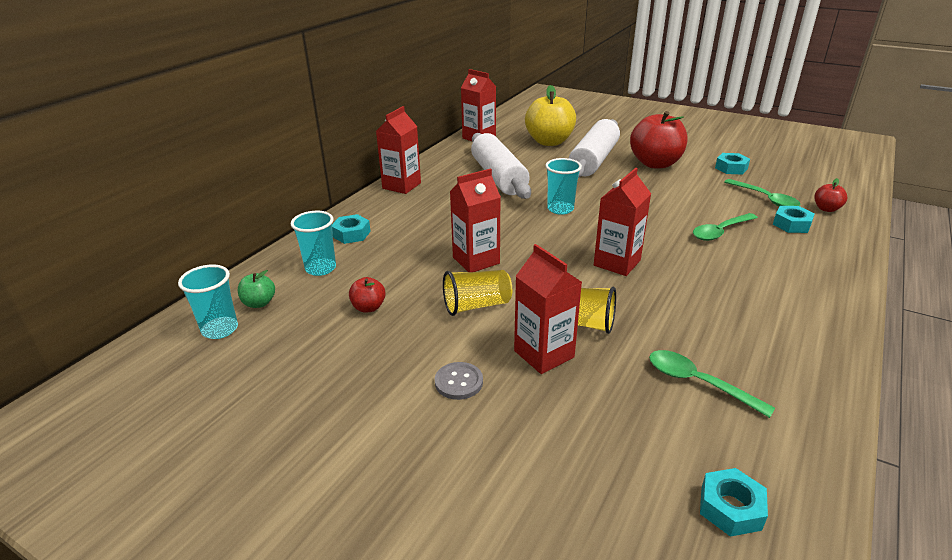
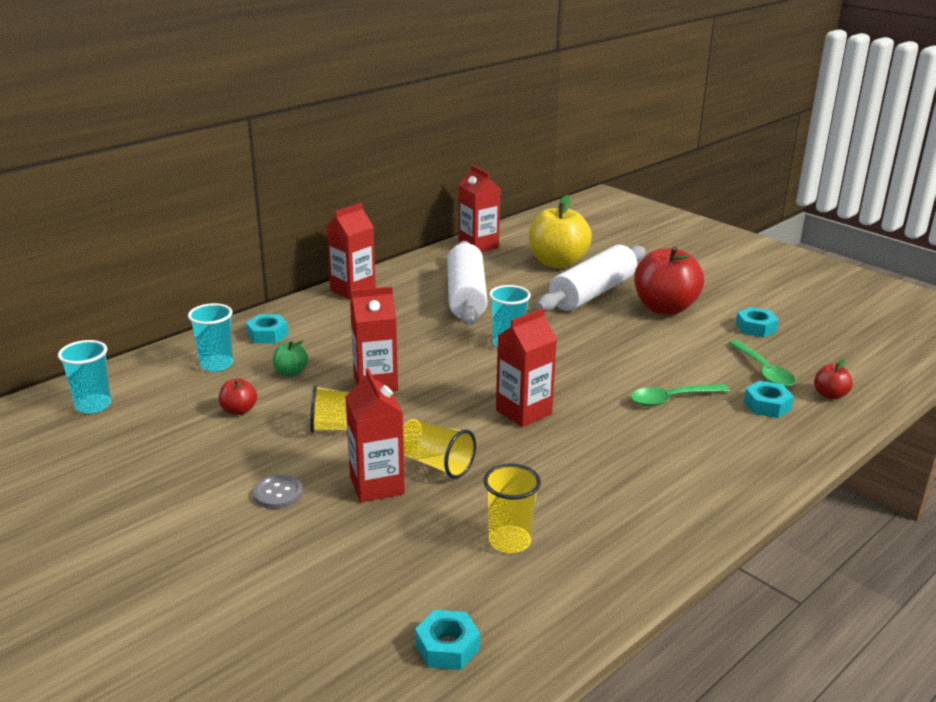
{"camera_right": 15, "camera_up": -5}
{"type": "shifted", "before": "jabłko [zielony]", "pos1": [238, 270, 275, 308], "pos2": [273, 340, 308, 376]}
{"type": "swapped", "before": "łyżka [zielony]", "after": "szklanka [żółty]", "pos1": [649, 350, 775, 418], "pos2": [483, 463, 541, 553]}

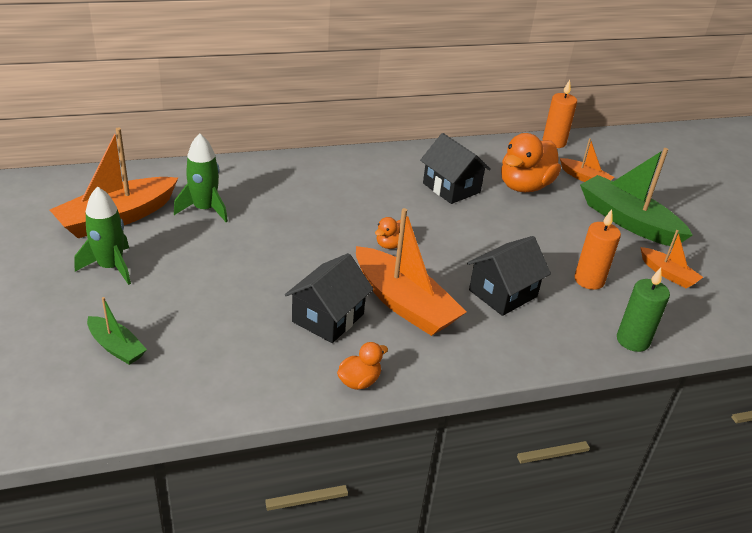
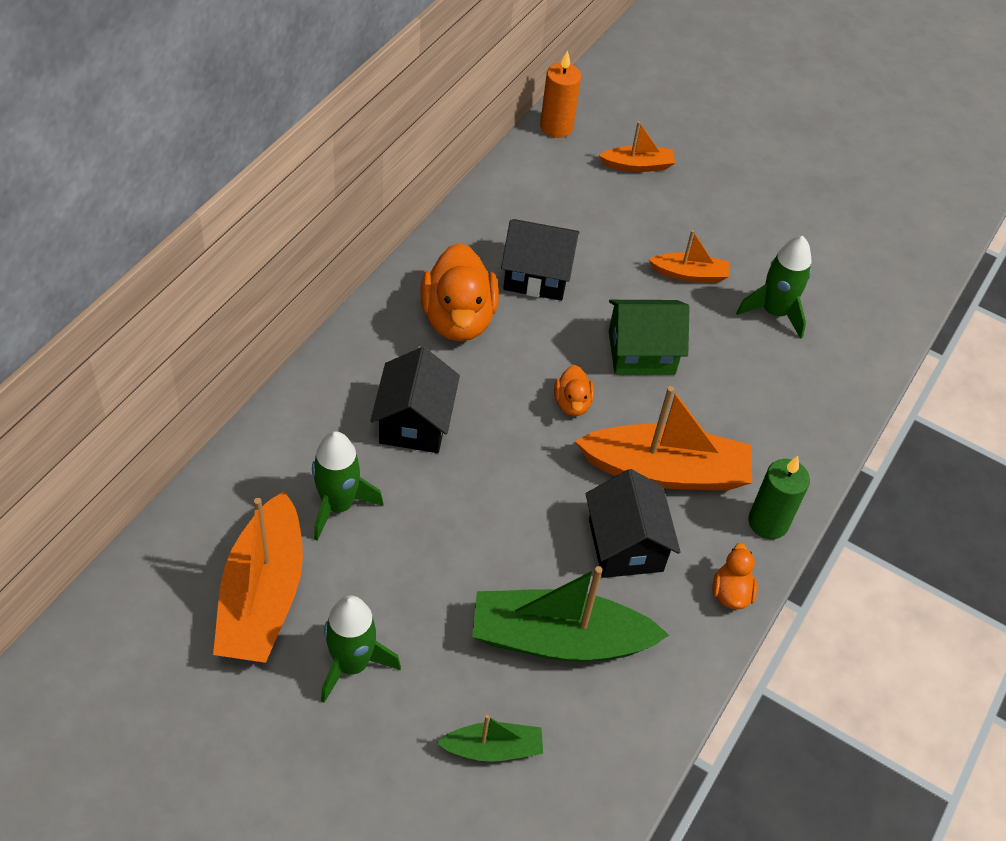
{"camera_right": -45, "camera_up": 15}
{"type": "new", "after": "domek [zielony]", "pos2": [609, 300, 690, 375]}
{"type": "shifted", "before": "domek [czarny]", "pos1": [467, 236, 551, 316], "pos2": [370, 347, 460, 453]}
{"type": "shifted", "before": "kaczka [pomarańczowy]", "pos1": [501, 133, 561, 192], "pos2": [420, 243, 499, 341]}
{"type": "shifted", "before": "łódka [zielony]", "pos1": [580, 148, 693, 246], "pos2": [472, 566, 669, 662]}
{"type": "shifted", "before": "świeca [zielony]", "pos1": [617, 268, 670, 352], "pos2": [748, 456, 810, 539]}
{"type": "shifted", "before": "łódka [pomarańczowy]", "pos1": [641, 230, 703, 288], "pos2": [648, 230, 729, 283]}
{"type": "swapped", "before": "świeca [pomarańczowy]", "after": "rakieta [zielony]", "pos1": [574, 209, 621, 290], "pos2": [736, 236, 812, 339]}

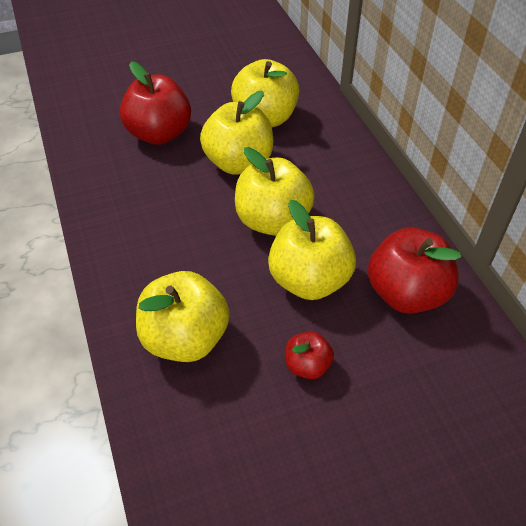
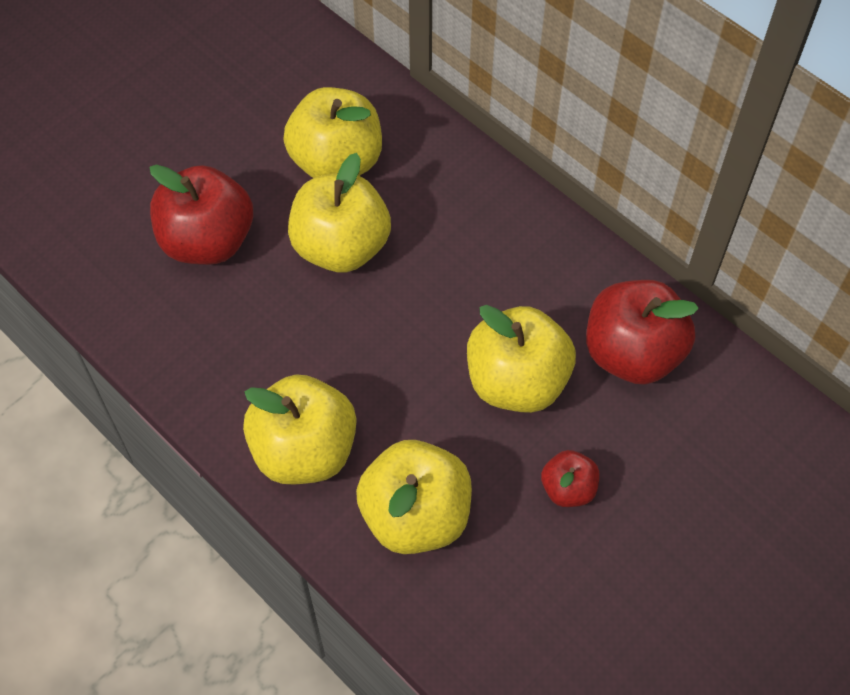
{"camera_right": -25, "camera_up": 10}
{"type": "shifted", "before": "jabłko [żółty]", "pos1": [235, 147, 315, 236], "pos2": [243, 375, 356, 484]}

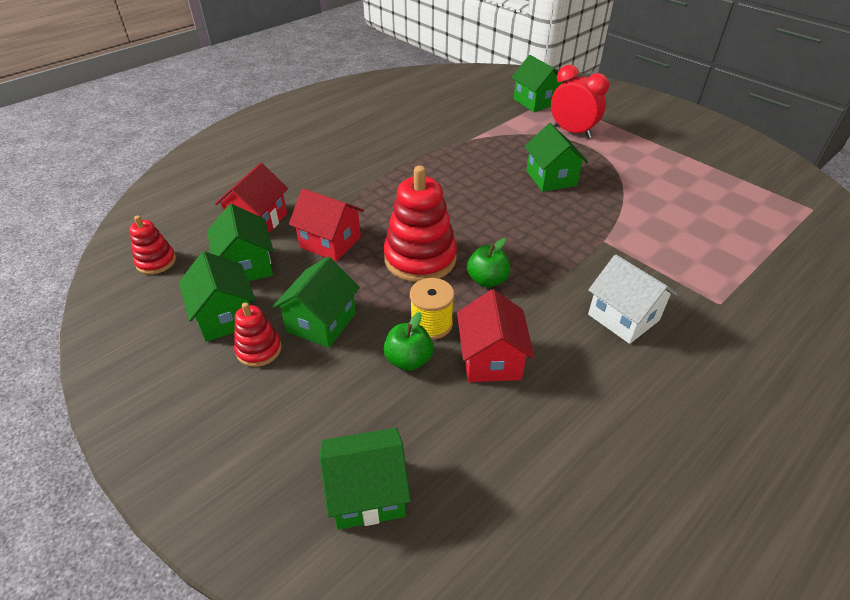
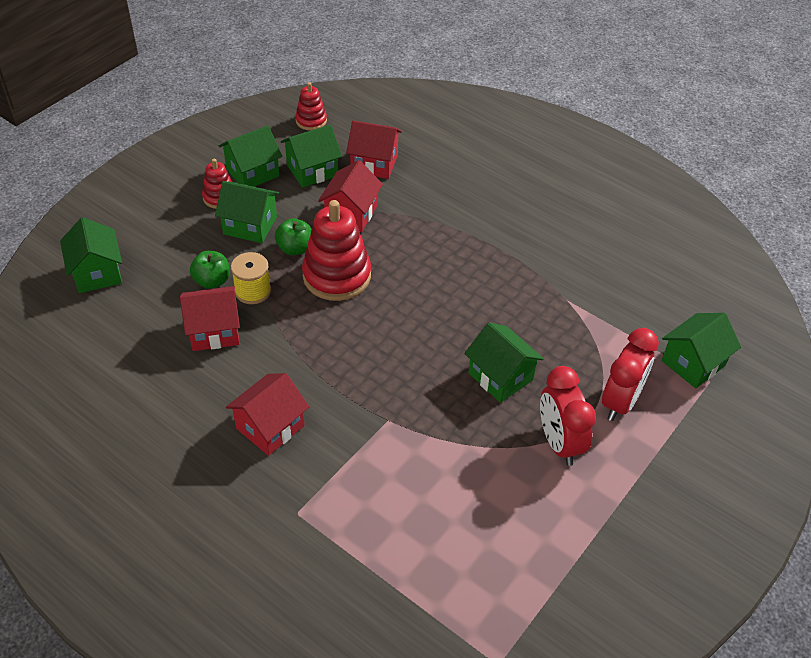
{"camera_right": 80, "camera_up": 5}
{"type": "new", "after": "budzik [czerwony]", "pos2": [540, 366, 596, 466]}
{"type": "shifted", "before": "jabłko [zielony]", "pos1": [467, 238, 510, 287], "pos2": [275, 218, 312, 255]}
{"type": "repainted", "before": "domek [biały]", "after": "domek [czerwony]", "pos1": [588, 254, 677, 344], "pos2": [226, 373, 309, 456]}
{"type": "rotated", "before": "domek [zielony]", "pos1": [524, 123, 588, 192], "pos2": [464, 323, 544, 403], "turn": 75}

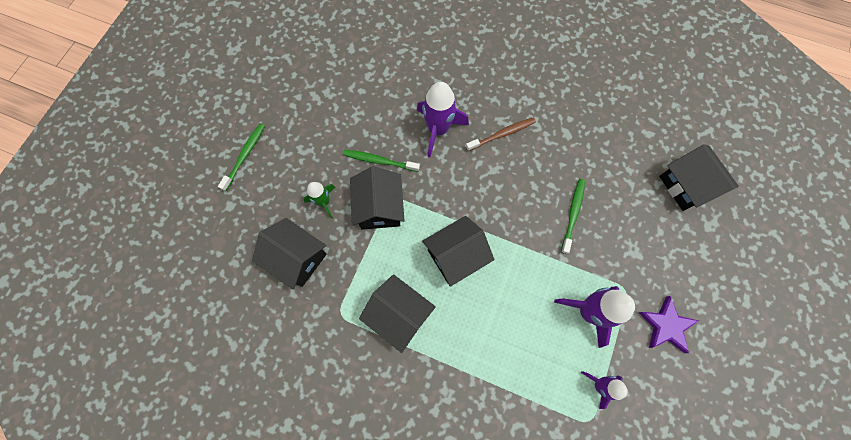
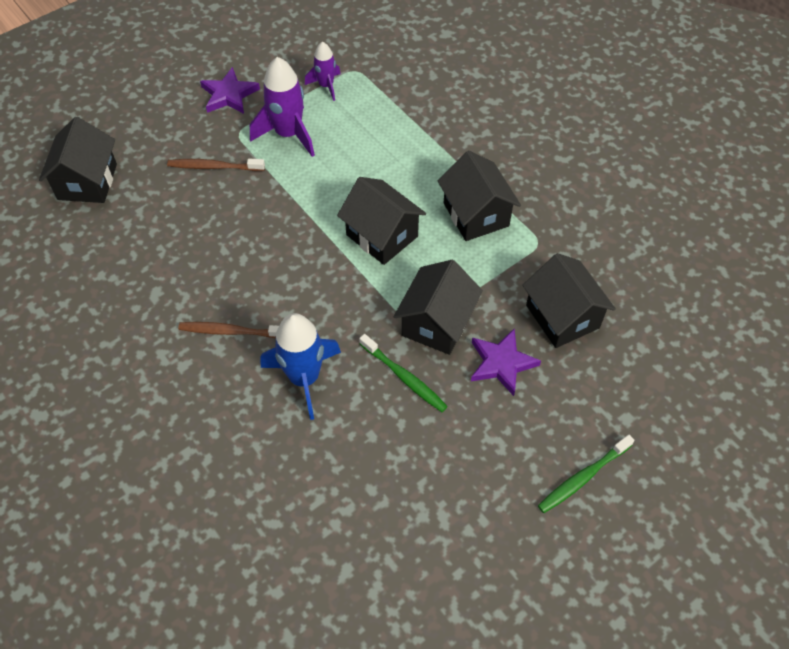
{"camera_right": -150, "camera_up": -15}
{"type": "gone", "before": "szczoteczka do zębów [zielony]", "pos1": [561, 179, 585, 254]}
{"type": "new", "after": "szczoteczka do zębów [brązowy]", "pos2": [167, 159, 265, 171]}
{"type": "swapped", "before": "rakieta [zielony]", "after": "gwiazda [fioletowy]", "pos1": [304, 182, 335, 218], "pos2": [471, 328, 541, 396]}
{"type": "repainted", "before": "rakieta [fioletowy]", "after": "rakieta [niebieski]", "pos1": [417, 82, 469, 157], "pos2": [261, 313, 341, 420]}
{"type": "rotated", "before": "domek [czarny]", "pos1": [422, 216, 494, 287], "pos2": [337, 177, 426, 265], "turn": 45}

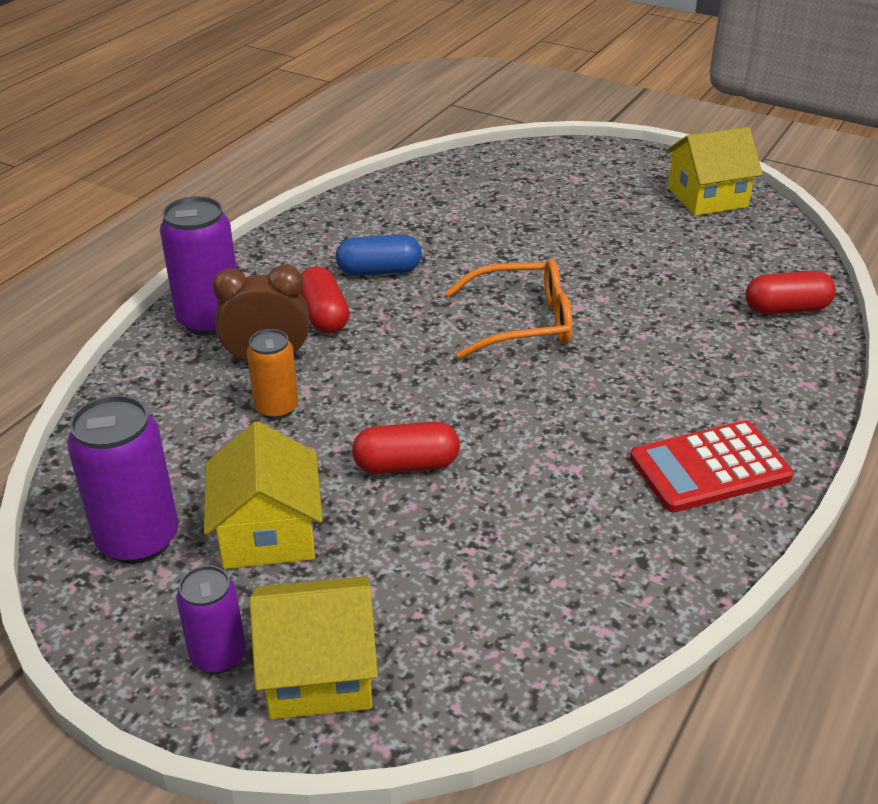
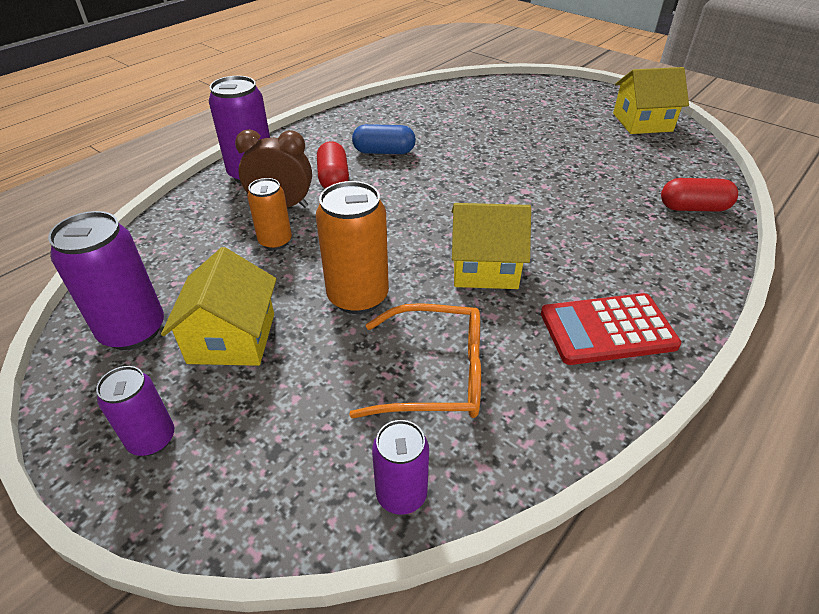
{"camera_right": 10, "camera_up": 5}
{"type": "new", "after": "puszka [fioletowy]", "pos2": [372, 420, 429, 514]}
{"type": "shifted", "before": "domek [żółty]", "pos1": [249, 576, 378, 720], "pos2": [452, 203, 531, 289]}
{"type": "shifted", "before": "okulary [pomarańczowy]", "pos1": [445, 259, 572, 359], "pos2": [349, 303, 481, 418]}
{"type": "swapped", "before": "kapsułka [czerwony]", "after": "puszka [pomarańczowy]", "pos1": [352, 421, 460, 474], "pos2": [316, 181, 389, 314]}

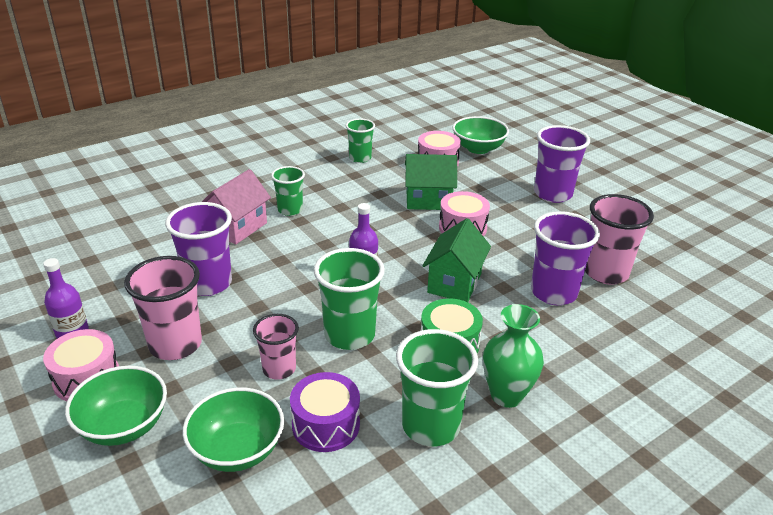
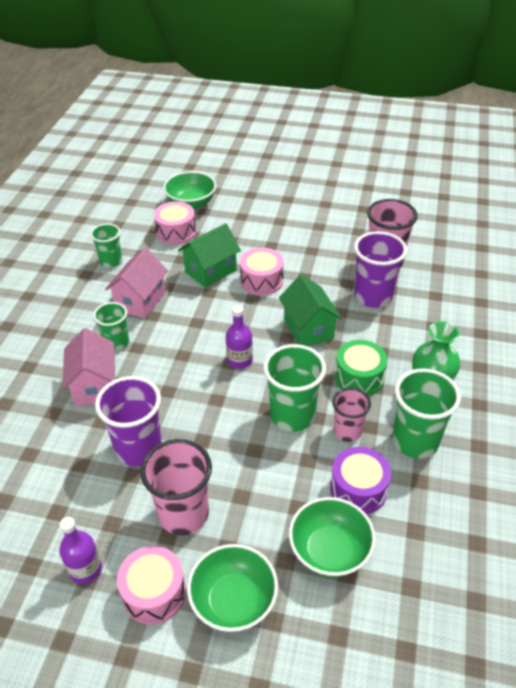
{"camera_right": -40, "camera_up": 10}
{"type": "gone", "before": "szklanka [fioletowy]", "pos1": [534, 125, 590, 203]}
{"type": "new", "after": "domek [różowy]", "pos2": [105, 248, 168, 319]}
{"type": "shifted", "before": "szklanka [różowy]", "pos1": [253, 314, 299, 380], "pos2": [332, 388, 371, 442]}

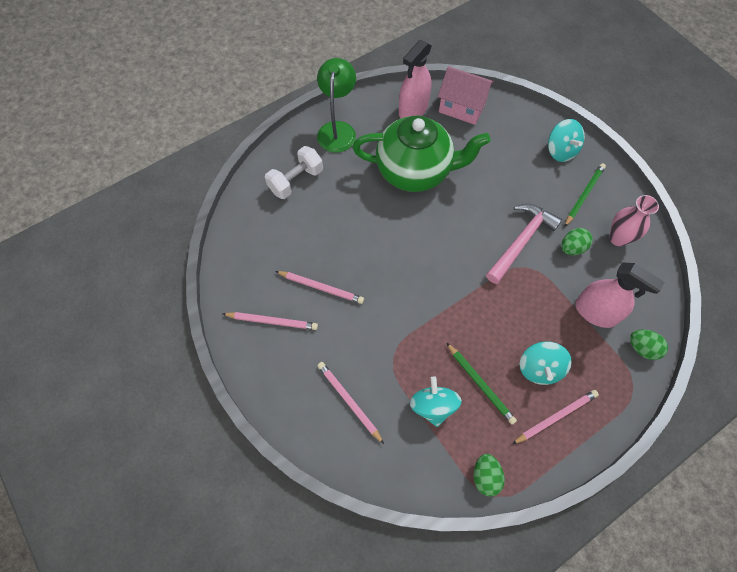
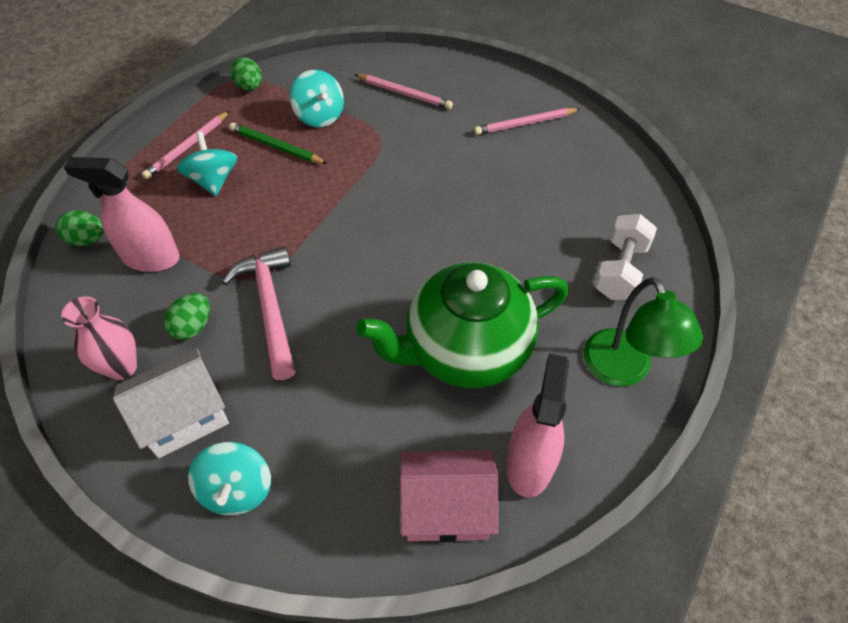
{"camera_right": 155, "camera_up": -10}
{"type": "gone", "before": "ołówek [różowy]", "pos1": [276, 271, 364, 304]}
{"type": "swapped", "before": "ołówek [zielony]", "after": "domek [biały]", "pos1": [564, 163, 606, 227], "pos2": [113, 348, 229, 458]}
{"type": "rotated", "before": "młotek [różowy]", "pos1": [486, 204, 562, 284], "pos2": [222, 246, 296, 380], "turn": 150}
{"type": "rotated", "before": "bączek [turkusowy]", "pos1": [548, 119, 585, 162], "pos2": [188, 442, 271, 515], "turn": -135}

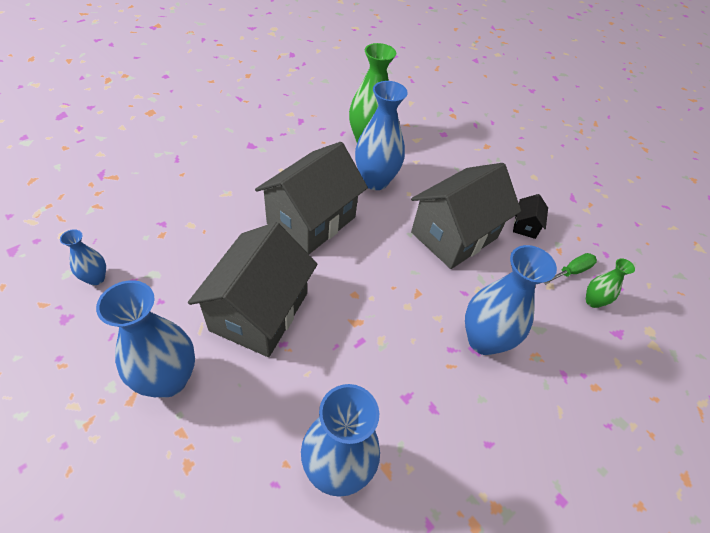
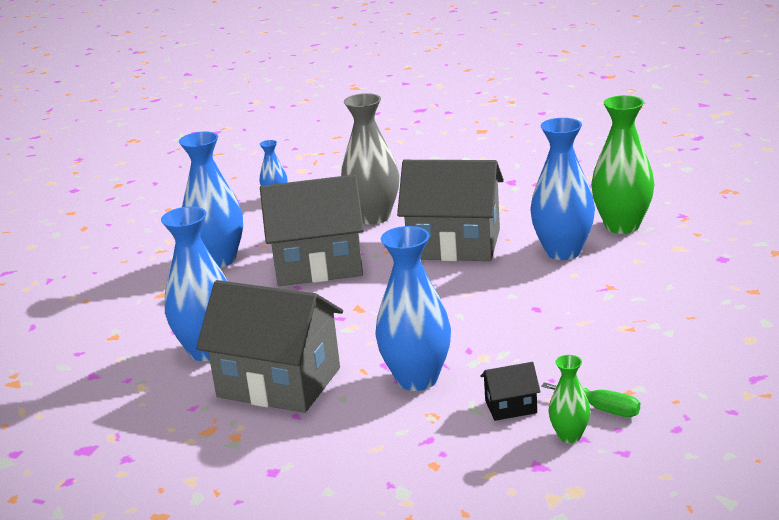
{"camera_right": 70, "camera_up": -25}
{"type": "new", "after": "wazon [szary]", "pos2": [341, 93, 399, 225]}
{"type": "shifted", "before": "domek [szary]", "pos1": [411, 163, 521, 269], "pos2": [196, 280, 343, 413]}
{"type": "shifted", "before": "domek [czarny]", "pos1": [513, 194, 548, 239], "pos2": [480, 362, 541, 421]}

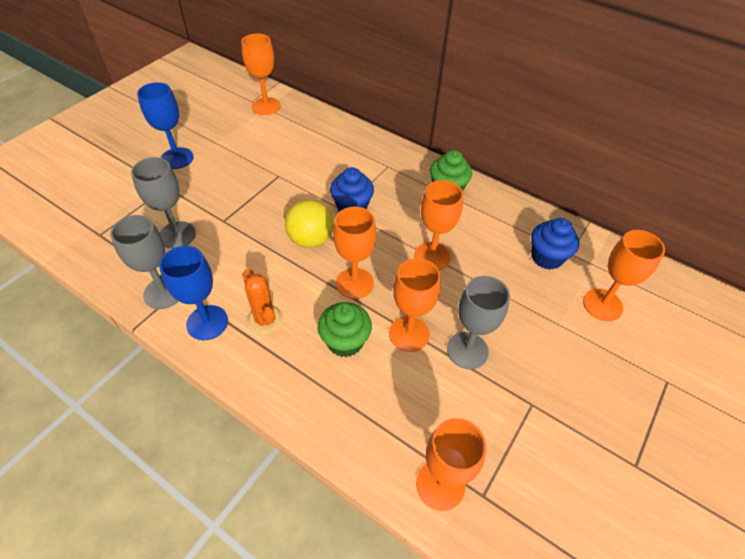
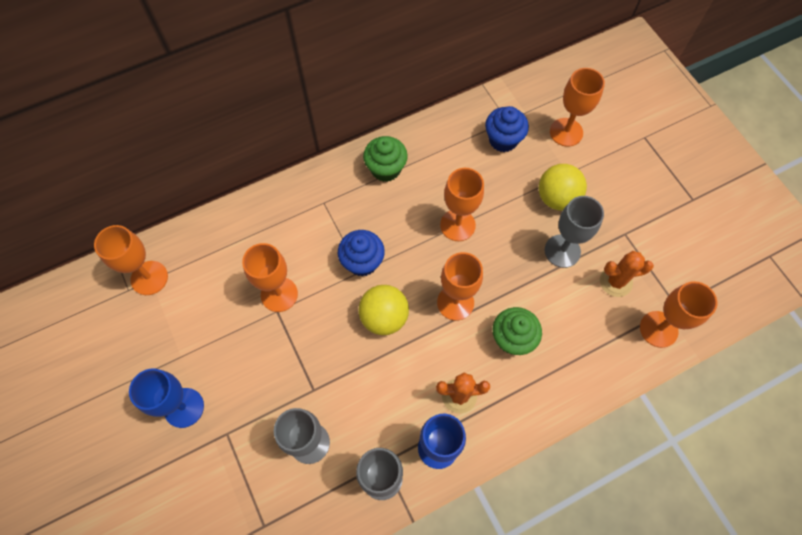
{"camera_right": -60, "camera_up": 15}
{"type": "new", "after": "piłka [żółty]", "pos2": [539, 164, 587, 211]}
{"type": "new", "after": "kaktus [pomarańczowy]", "pos2": [600, 251, 654, 297]}
{"type": "shifted", "before": "kielich [pomarańczowy]", "pos1": [389, 258, 441, 352], "pos2": [242, 243, 298, 312]}

